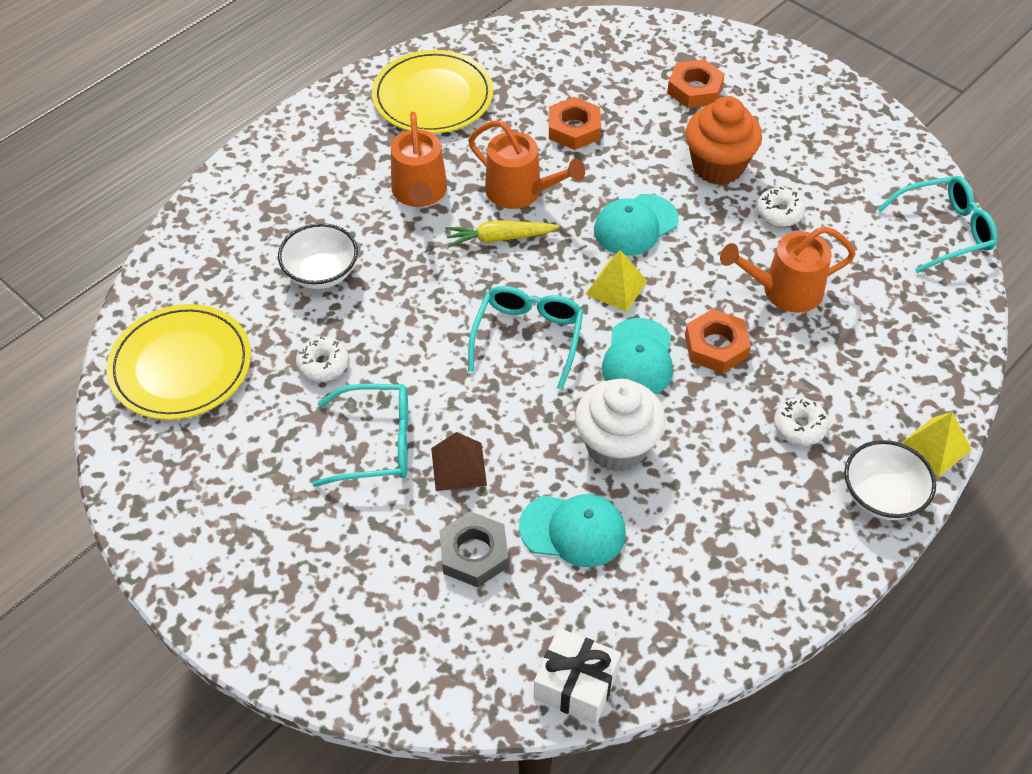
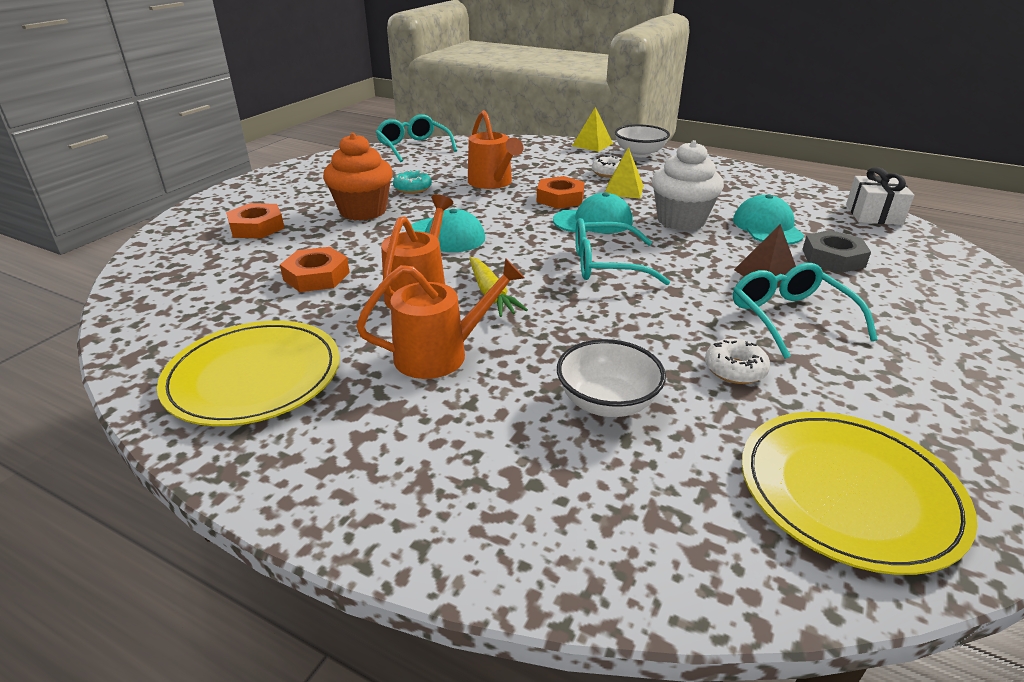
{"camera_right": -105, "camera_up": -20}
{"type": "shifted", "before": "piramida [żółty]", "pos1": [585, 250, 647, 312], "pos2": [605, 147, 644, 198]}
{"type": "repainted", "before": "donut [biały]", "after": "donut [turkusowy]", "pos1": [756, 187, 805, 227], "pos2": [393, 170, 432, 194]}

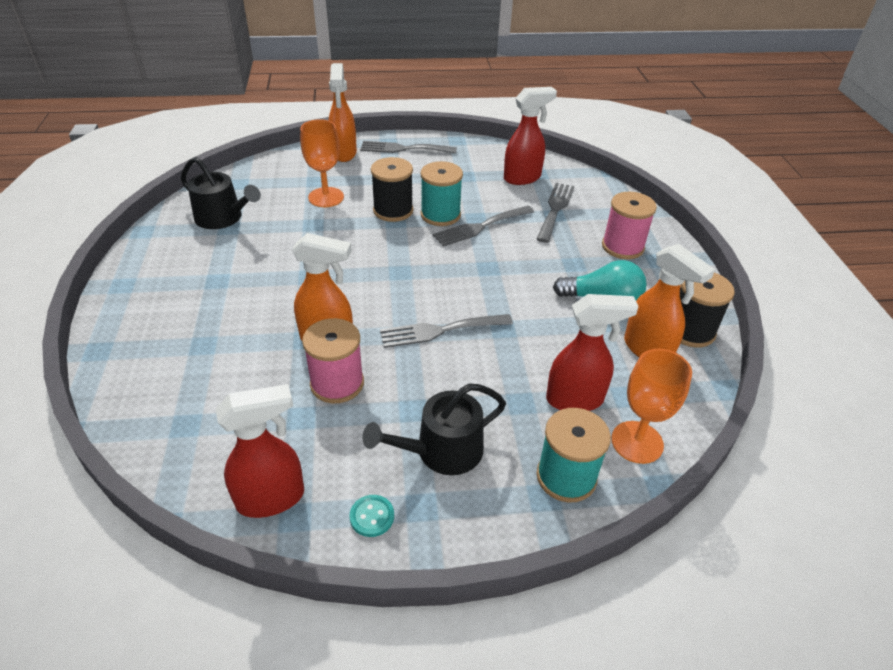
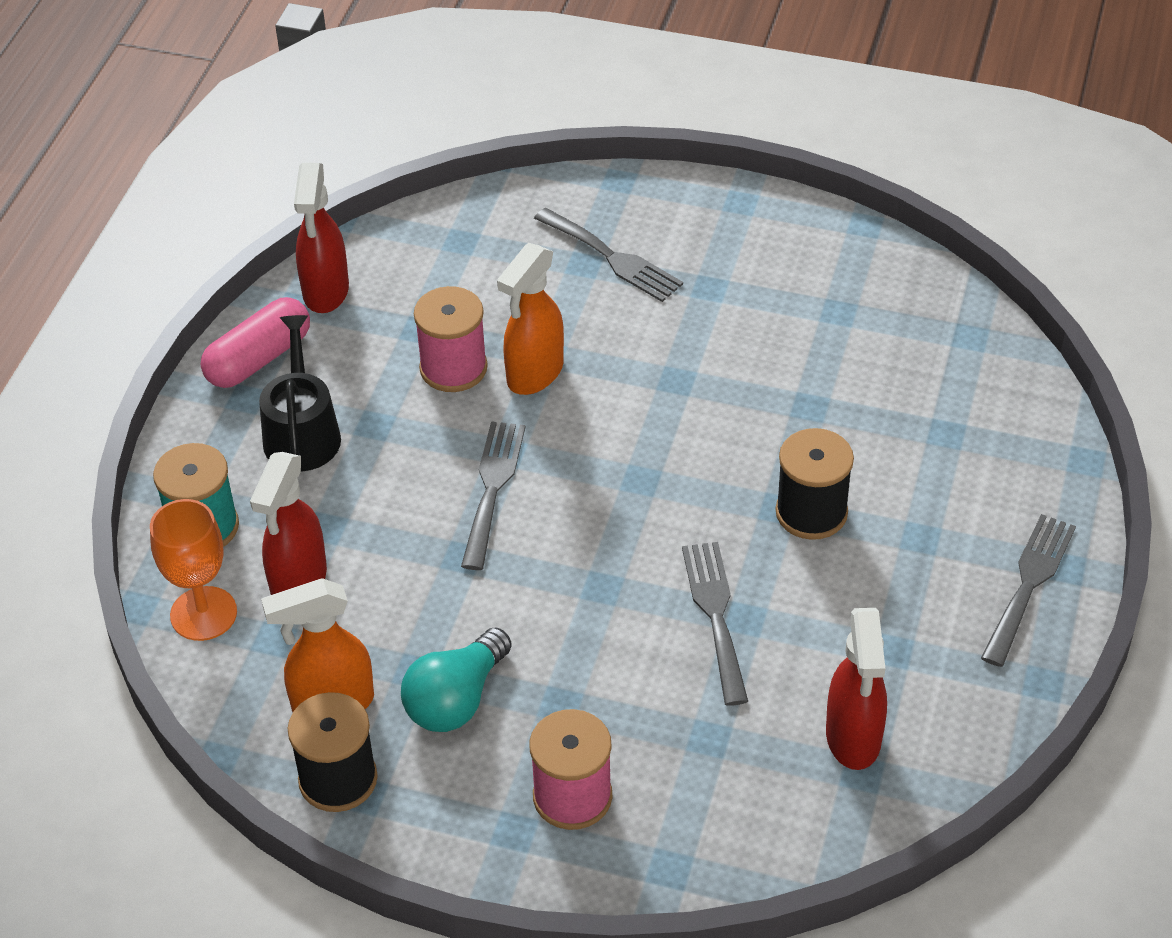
{"camera_right": 115, "camera_up": 5}
{"type": "gone", "before": "konewka [czarny]", "pos1": [181, 157, 261, 229]}
{"type": "gone", "before": "kielich [pomarańczowy]", "pos1": [300, 119, 344, 207]}
{"type": "gone", "before": "spryskiwacz [pomarańczowy]", "pos1": [328, 63, 357, 162]}
{"type": "gone", "before": "szpulka [turkusowy]", "pos1": [421, 161, 463, 226]}
{"type": "shifted", "before": "widelec [szary]", "pos1": [537, 183, 574, 243], "pos2": [534, 208, 683, 302]}
{"type": "swapped", "before": "guzik [turkusowy]", "after": "kapsułka [różowy]", "pos1": [350, 495, 394, 537], "pos2": [201, 297, 310, 388]}

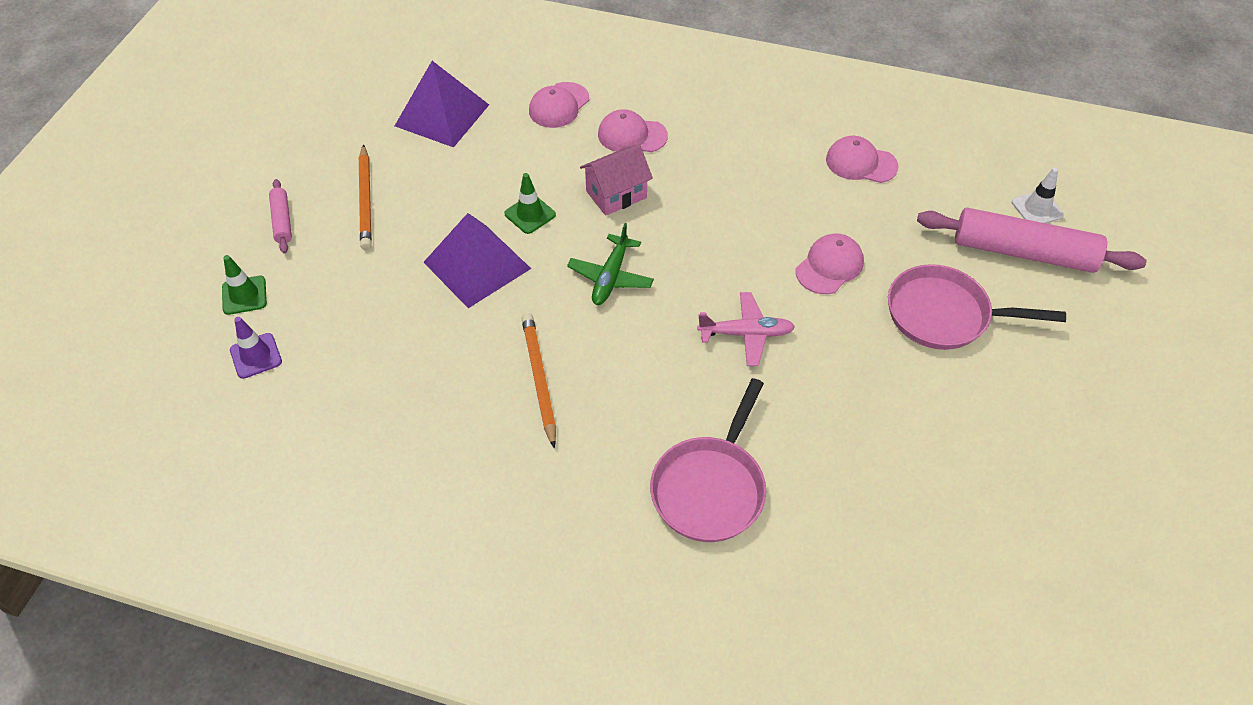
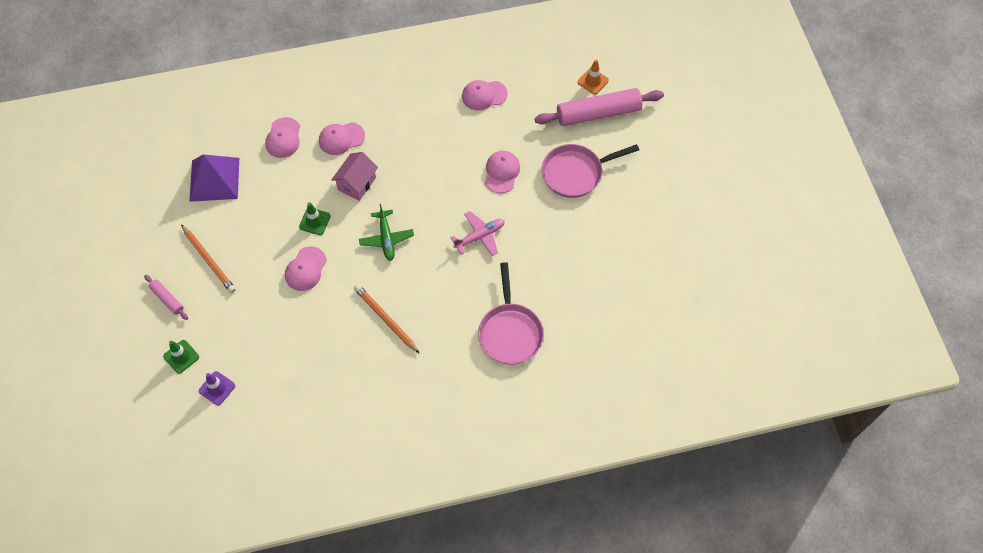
{"camera_right": -30, "camera_up": 10}
{"type": "swapped", "before": "piramida [fioletowy]", "after": "czapka [różowy]", "pos1": [423, 213, 531, 308], "pos2": [285, 246, 327, 291]}
{"type": "repainted", "before": "pachołek [biały]", "after": "pachołek [pomarańczowy]", "pos1": [1012, 167, 1064, 223], "pos2": [578, 60, 609, 94]}

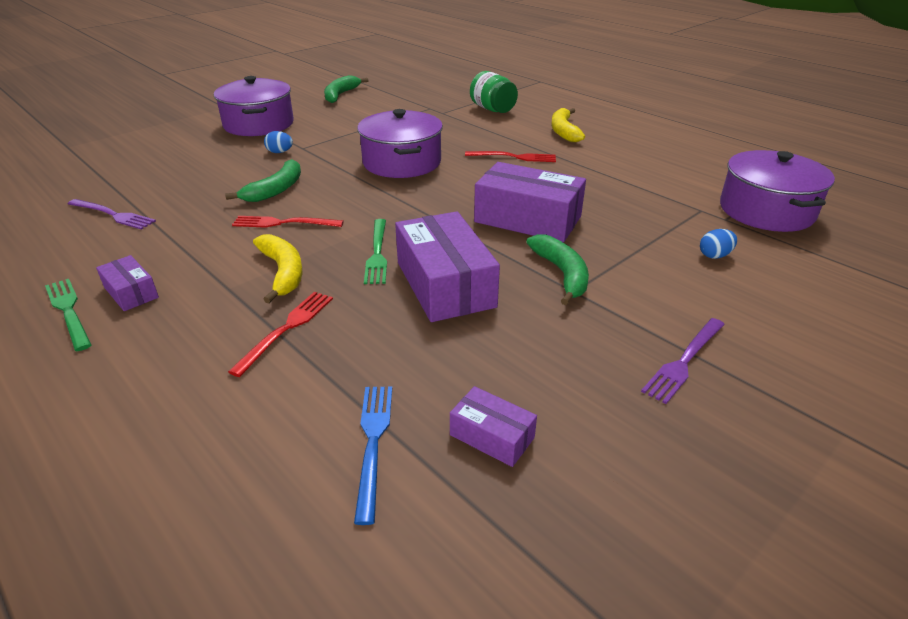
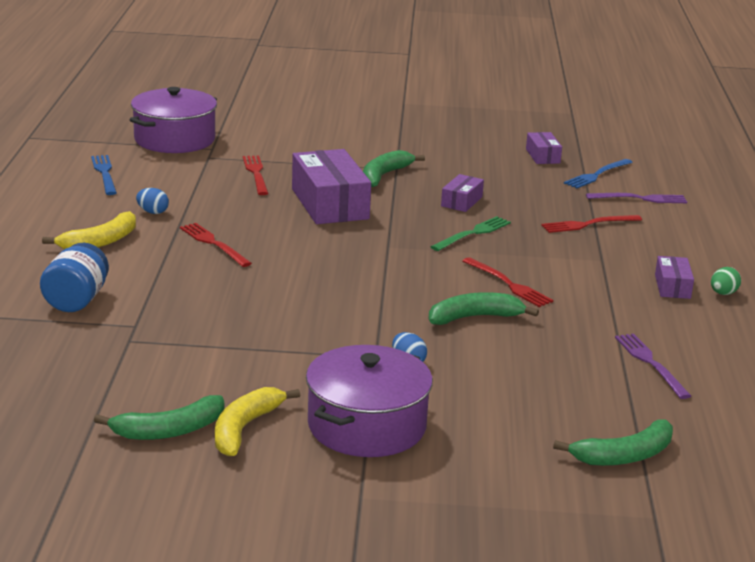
{"camera_right": -135, "camera_up": -10}
{"type": "gone", "before": "garnek [fioletowy]", "pos1": [357, 109, 443, 178]}
{"type": "new", "after": "widelec [niebieski]", "pos2": [91, 155, 117, 195]}
{"type": "new", "after": "widelec [czerwony]", "pos2": [243, 155, 269, 195]}
{"type": "new", "after": "banan [zielony]", "pos2": [553, 420, 673, 466]}
{"type": "shifted", "before": "banan [żółty]", "pos1": [253, 234, 302, 303], "pos2": [215, 387, 300, 456]}
{"type": "shifted", "before": "widelec [fioletowy]", "pos1": [641, 318, 725, 404], "pos2": [586, 193, 687, 203]}
{"type": "shifted", "before": "jajko [niebieski]", "pos1": [700, 229, 737, 259], "pos2": [136, 188, 169, 214]}
{"type": "swapped", "before": "widelec [zielony]", "after": "jajko [zielony]", "pos1": [45, 279, 91, 351], "pos2": [711, 267, 741, 295]}
{"type": "repainted", "before": "słoik [zielony]", "after": "słoik [niebieski]", "pos1": [470, 71, 518, 113], "pos2": [40, 243, 109, 312]}
{"type": "scaled", "before": "pudełko [fioletowy]", "pos1": [395, 211, 500, 322], "pos2": [441, 174, 484, 212], "scale": 0.5}

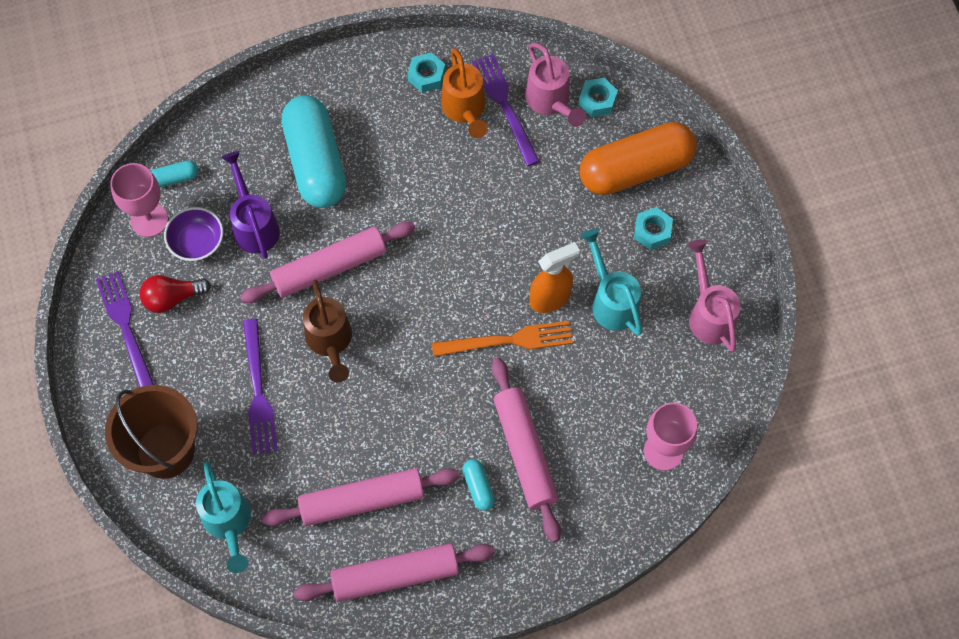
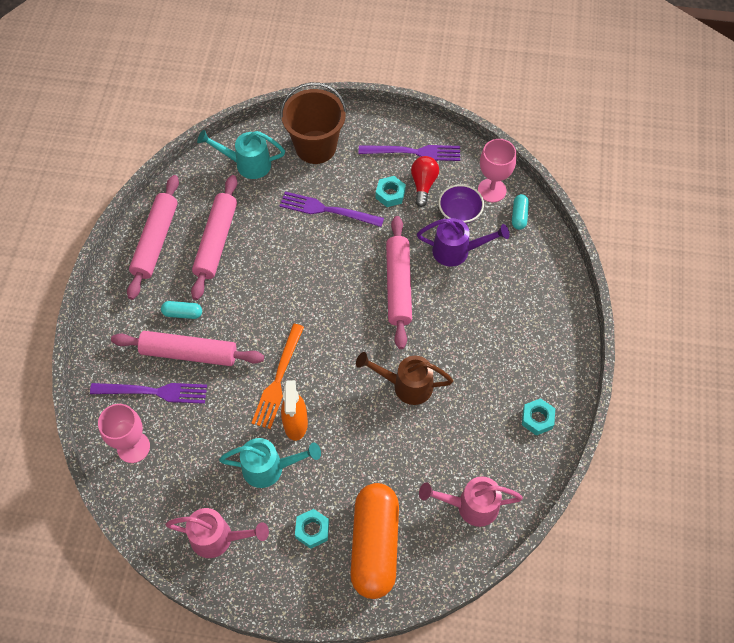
{"camera_right": 115, "camera_up": -5}
{"type": "gone", "before": "kapsułka [turkusowy]", "pos1": [282, 95, 346, 208]}
{"type": "gone", "before": "konewka [pomarańczowy]", "pos1": [441, 48, 488, 138]}
{"type": "shifted", "before": "konewka [brązowy]", "pos1": [303, 280, 352, 383], "pos2": [356, 352, 453, 405]}
{"type": "shifted", "before": "widelec [fioletowy]", "pos1": [472, 54, 540, 166], "pos2": [90, 383, 207, 404]}
{"type": "shifted", "before": "nakrętka [turkusowy]", "pos1": [578, 78, 618, 117], "pos2": [376, 176, 406, 207]}

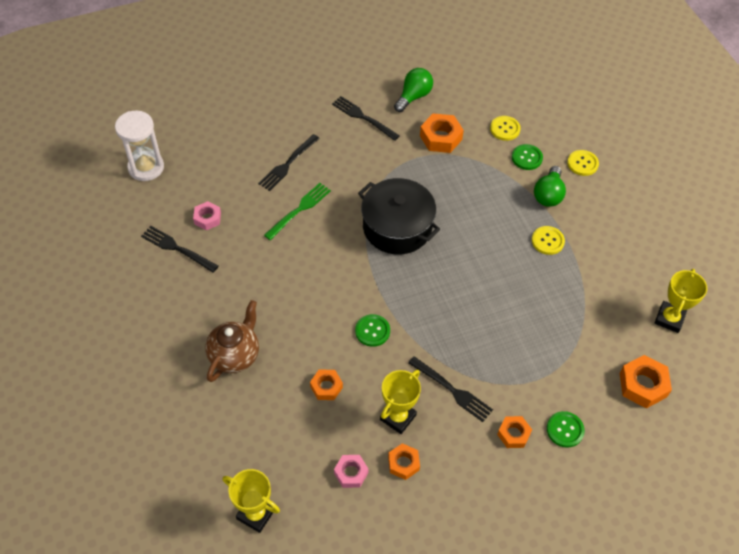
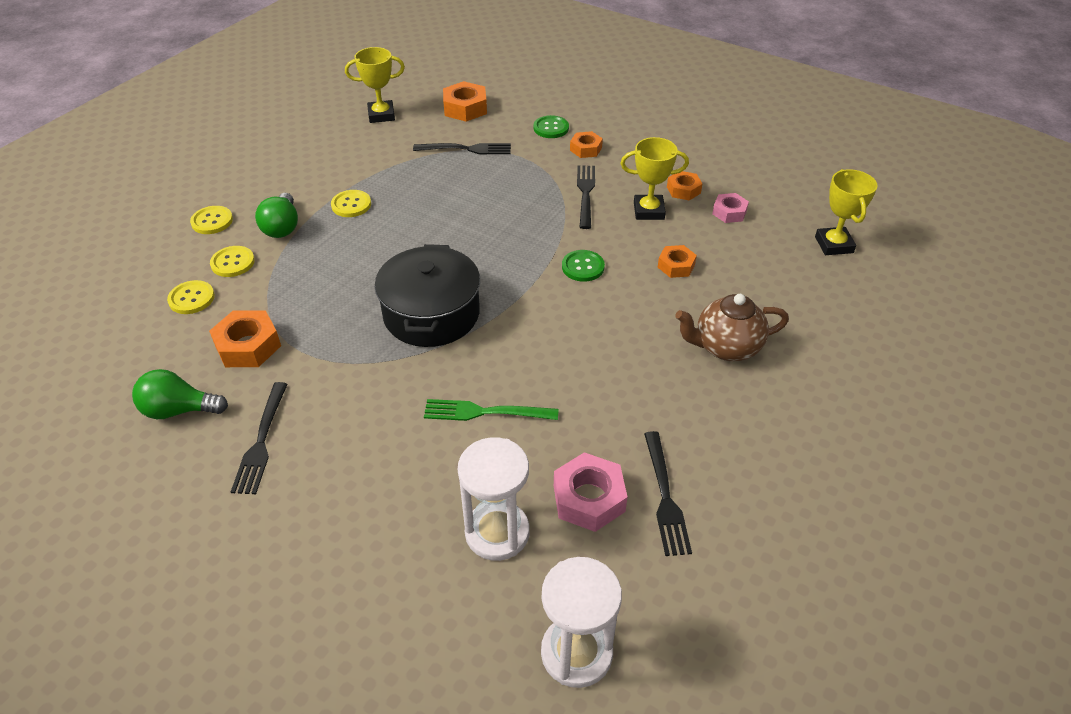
{"camera_right": -125, "camera_up": -10}
{"type": "new", "after": "klepsydra [biały]", "pos2": [458, 437, 530, 561]}
{"type": "shifted", "before": "widelec [czarny]", "pos1": [258, 134, 320, 191], "pos2": [413, 143, 511, 154]}
{"type": "repainted", "before": "guzik [zielony]", "after": "guzik [żółty]", "pos1": [512, 144, 543, 170], "pos2": [210, 246, 255, 277]}
{"type": "rotated", "before": "żarówka [zielony]", "pos1": [534, 166, 566, 207], "pos2": [255, 193, 298, 238], "turn": 105}
{"type": "scaled", "before": "nakrętka [różowy]", "pos1": [193, 201, 221, 230], "pos2": [554, 452, 628, 532], "scale": 1.57}

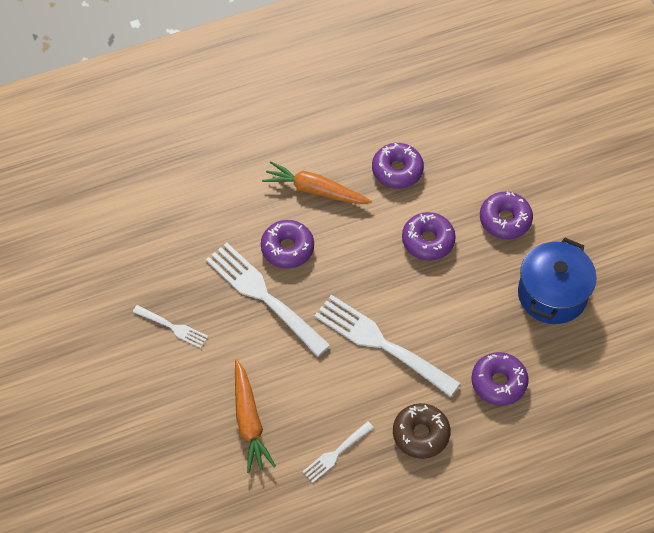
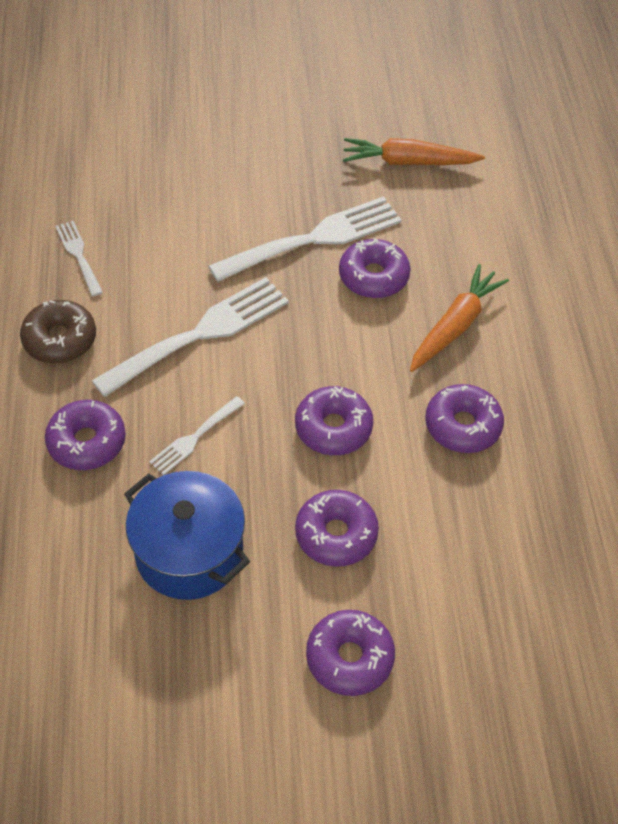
{"camera_right": 105, "camera_up": -5}
{"type": "new", "after": "donut [fioletowy]", "pos2": [306, 610, 395, 696]}
{"type": "shifted", "before": "widelec [biały]", "pos1": [133, 305, 208, 348], "pos2": [149, 396, 245, 475]}
{"type": "shifted", "before": "marchewka [pomarańczowy]", "pos1": [235, 359, 276, 473], "pos2": [343, 138, 485, 165]}

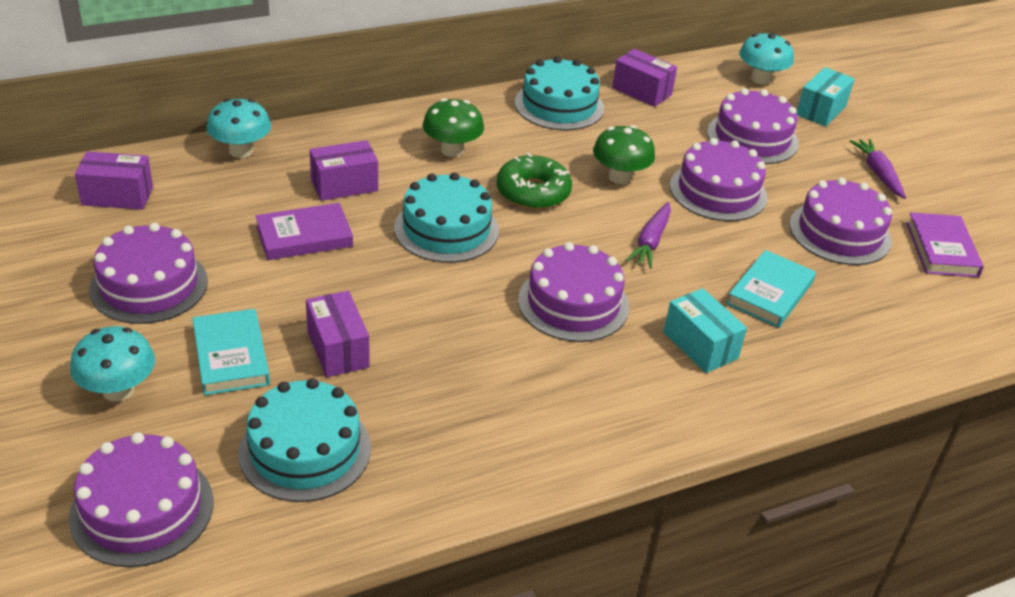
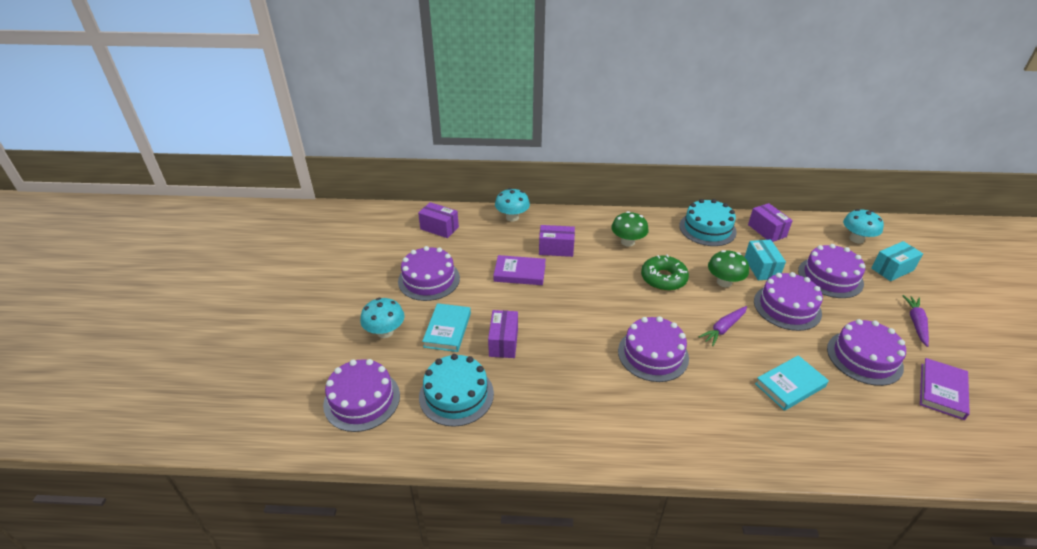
{"camera_right": 30, "camera_up": 0}
{"type": "gone", "before": "tort [turkusowy]", "pos1": [394, 172, 499, 263]}
{"type": "shifted", "before": "pudełko [turkusowy]", "pos1": [664, 288, 747, 373], "pos2": [745, 239, 786, 280]}

